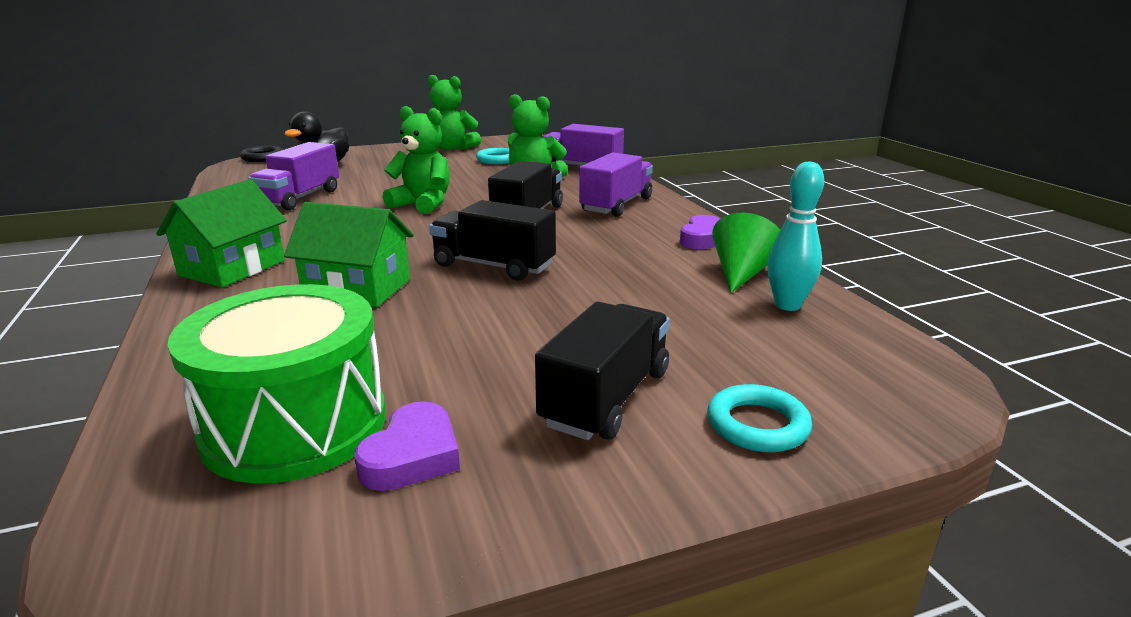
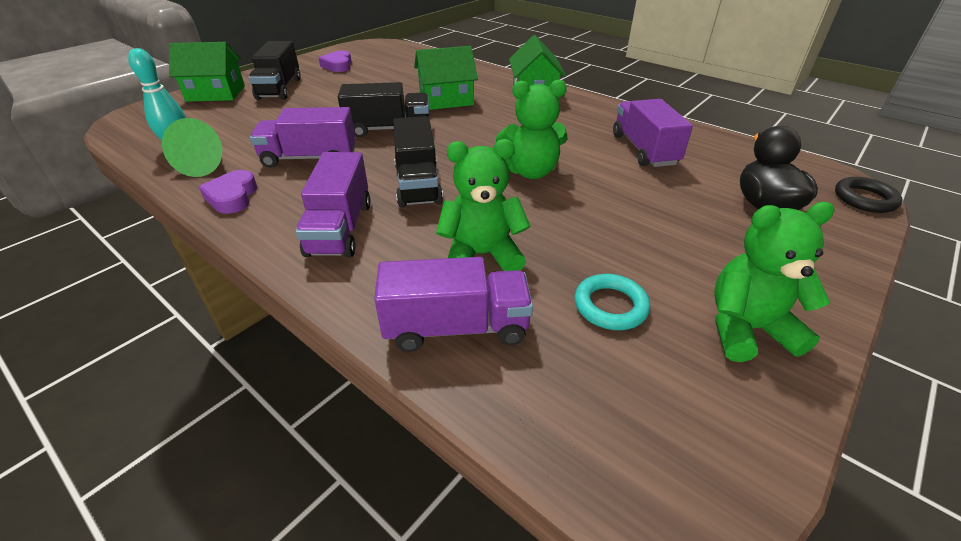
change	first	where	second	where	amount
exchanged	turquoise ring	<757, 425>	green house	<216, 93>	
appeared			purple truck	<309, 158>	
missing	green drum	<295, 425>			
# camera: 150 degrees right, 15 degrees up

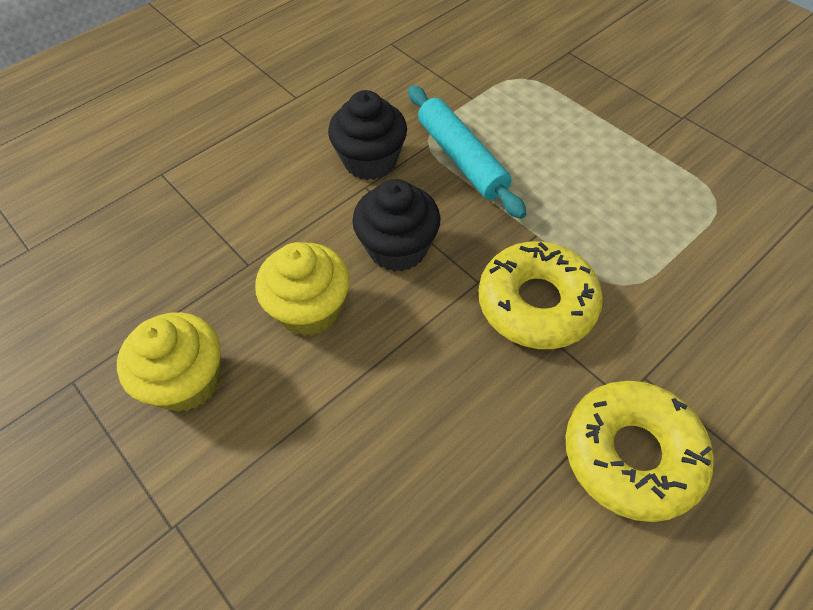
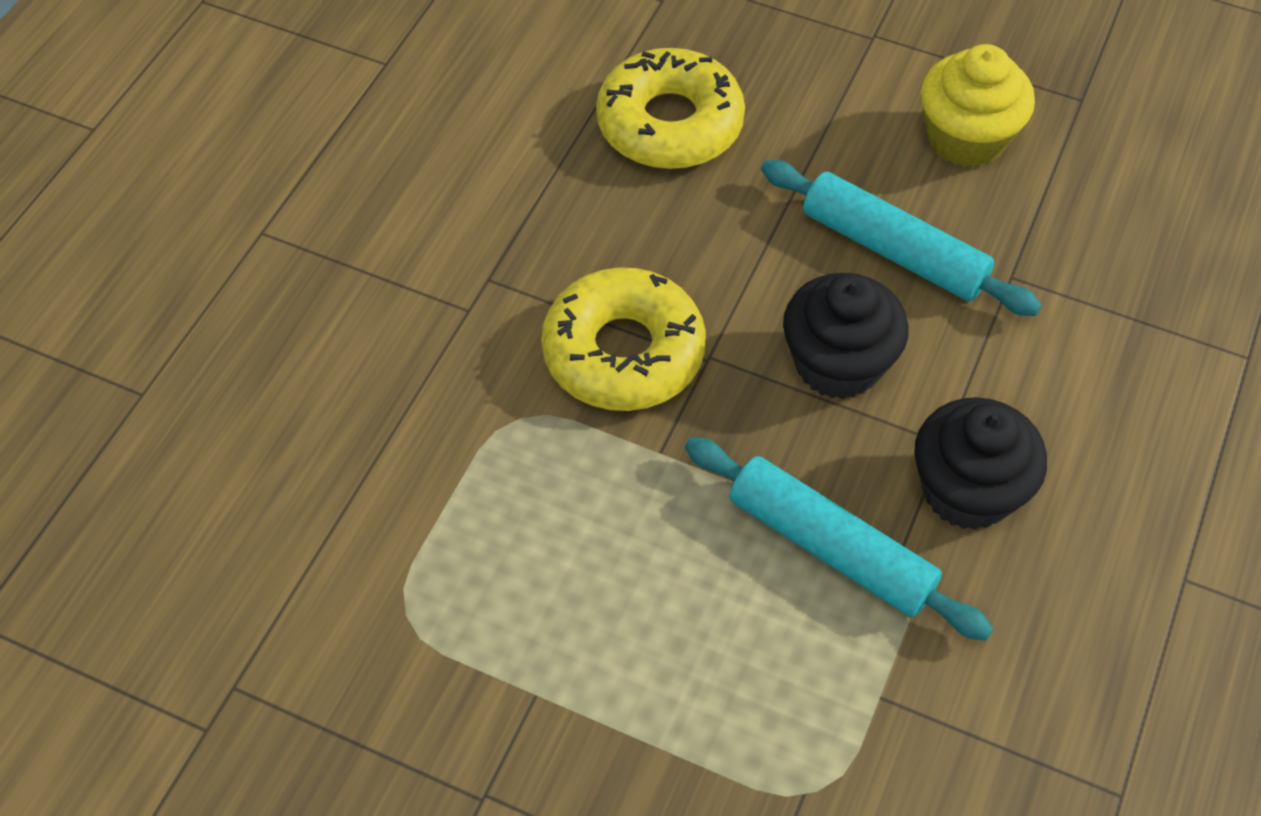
change	first	where	second	where	amount
relocated	yellow donut	<631, 454>		<670, 124>	
exchanged	yellow cupcake	<310, 309>	turquoise rolling pin	<893, 251>	
# camera: 155 degrees right, 0 degrees up

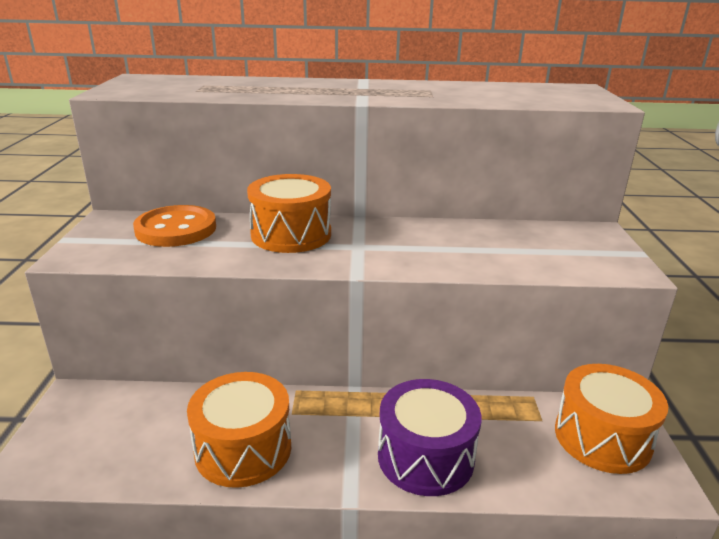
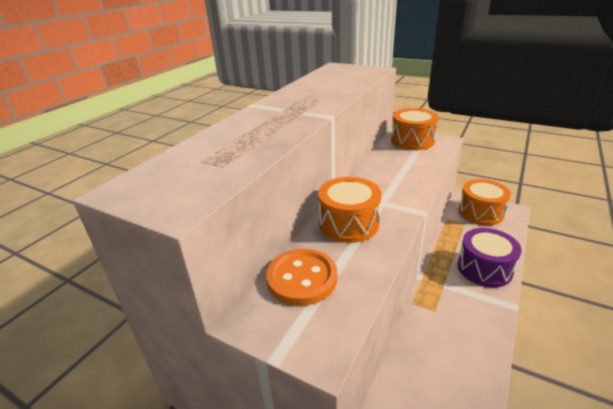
change	first	where	second	where	amount
relocated	orange drum	<243, 449>		<412, 141>	
# camera: 60 degrees left, 5 degrees up

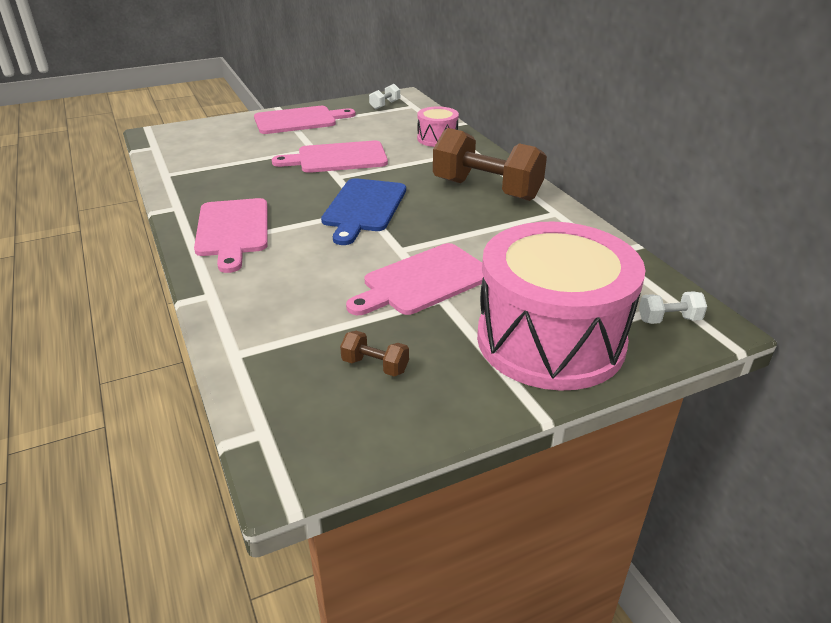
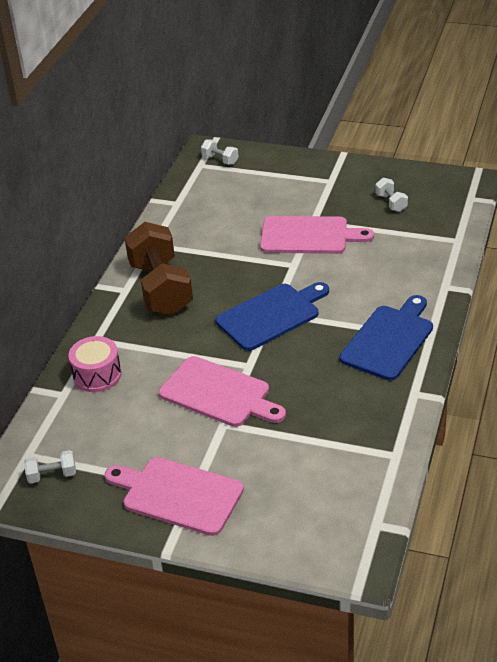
change	first	where	second	where	amount
colour	pink cutting board	<233, 230>	blue cutting board	<389, 340>	
colour	brown dumbbell	<375, 366>	white dumbbell	<391, 203>	
missing	pink drum	<550, 340>			
# camera: 135 degrees left, 5 degrees up

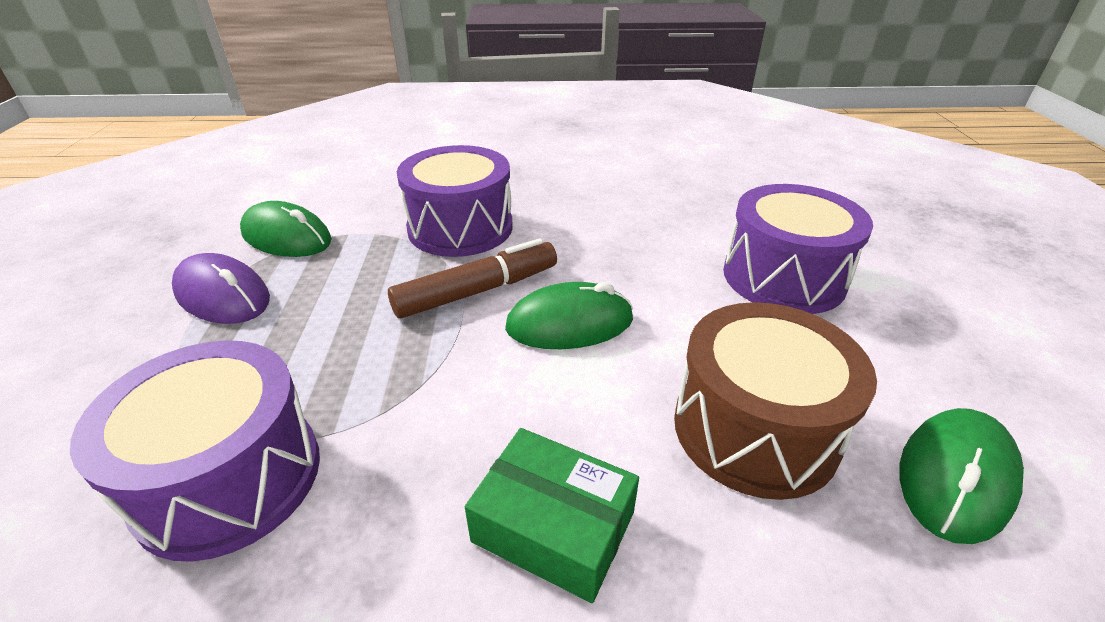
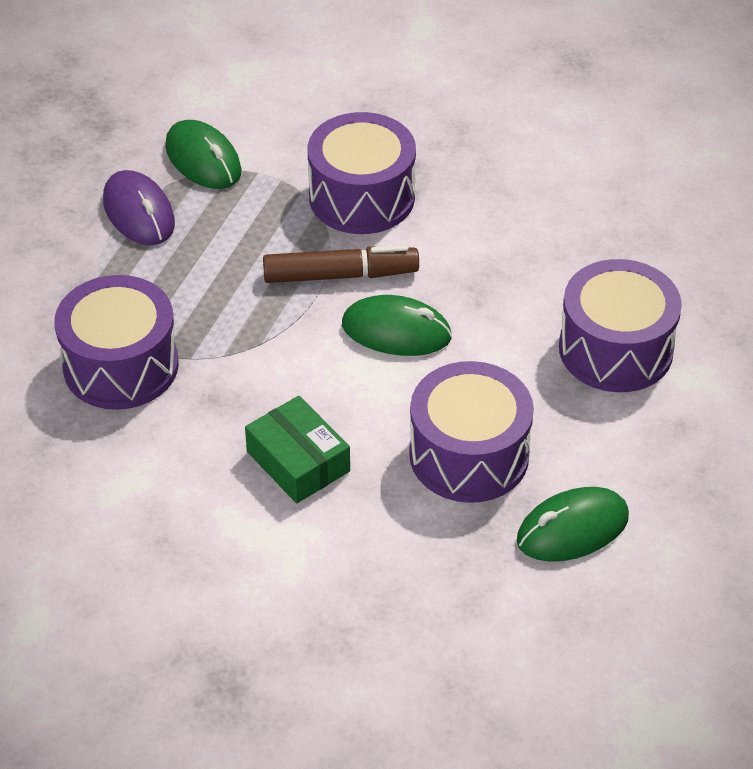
change	first	where	second	where	amount
colour	brown drum	<755, 429>	purple drum	<469, 455>	
# camera: 25 degrees right, 10 degrees up

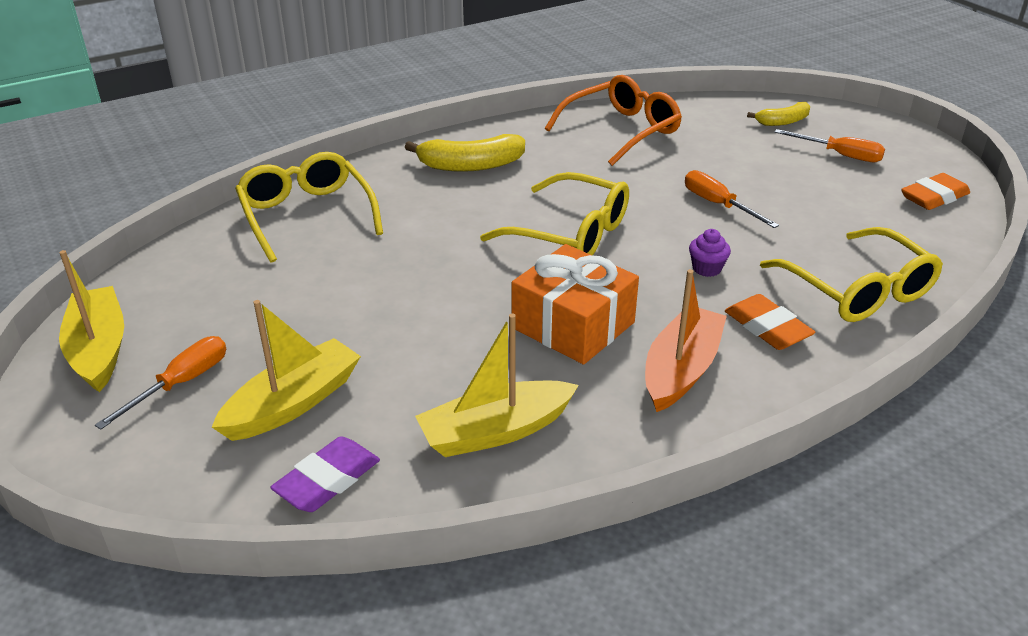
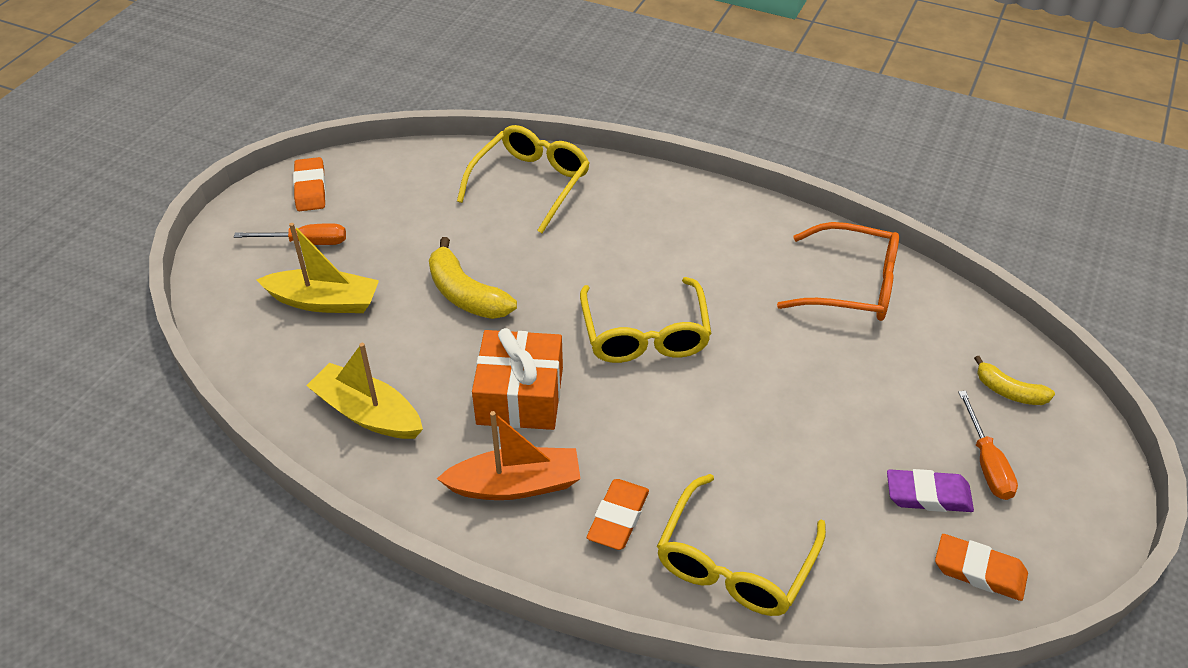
change	first	where	second	where	amount
exchanged	yellow boat	<99, 349>	orange eraser	<310, 188>	
relocated	yellow banana	<471, 165>		<466, 294>	
relocated	purple eraser	<327, 480>		<928, 495>	
missing	orange screwdriver	<718, 204>			
missing	purple cupcake	<706, 268>			
# camera: 55 degrees right, 10 degrees up

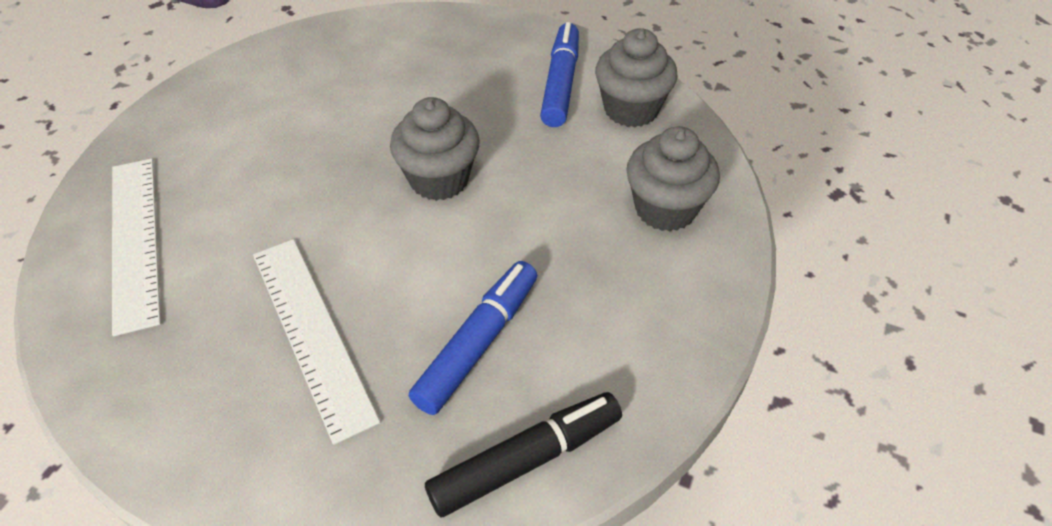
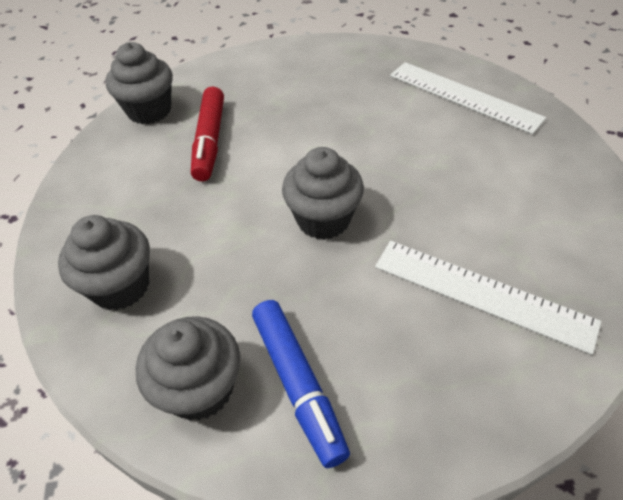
change	first	where	second	where	amount
exchanged	black marker	<526, 460>	grey cupcake	<149, 111>	
colour	blue marker	<478, 343>	red marker	<209, 141>	
relocated	white ruler	<312, 332>		<482, 294>	
# camera: 150 degrees right, 0 degrees up

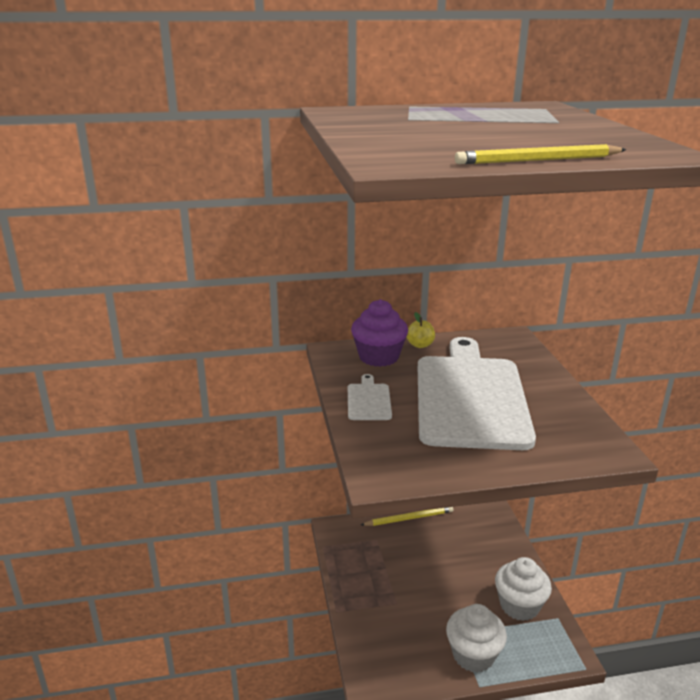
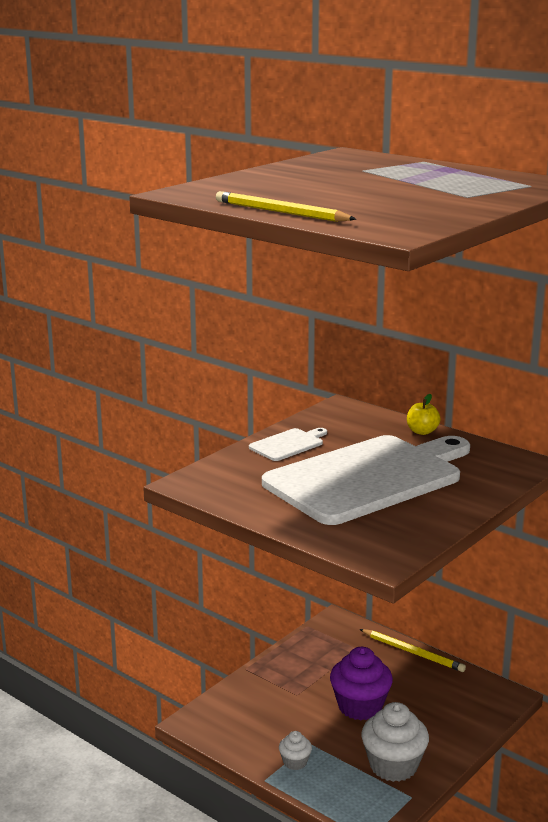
change	first	where	second	where	amount
size	white cupcake	<473, 655>		<295, 762>	x0.50
relocated	purple cupcake	<378, 357>		<360, 706>	
# camera: 50 degrees right, 5 degrees down

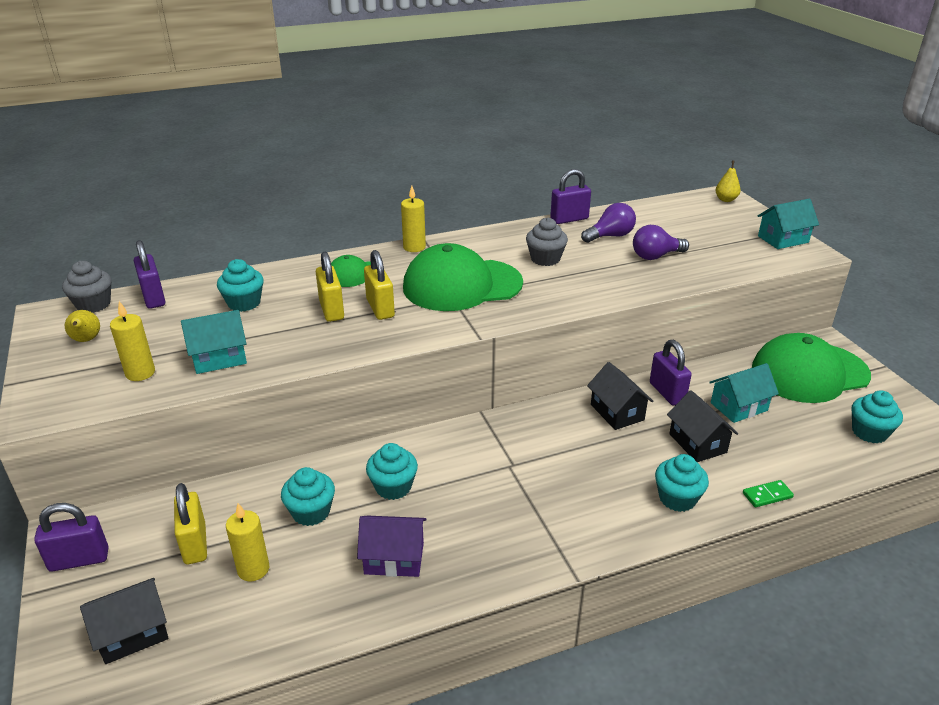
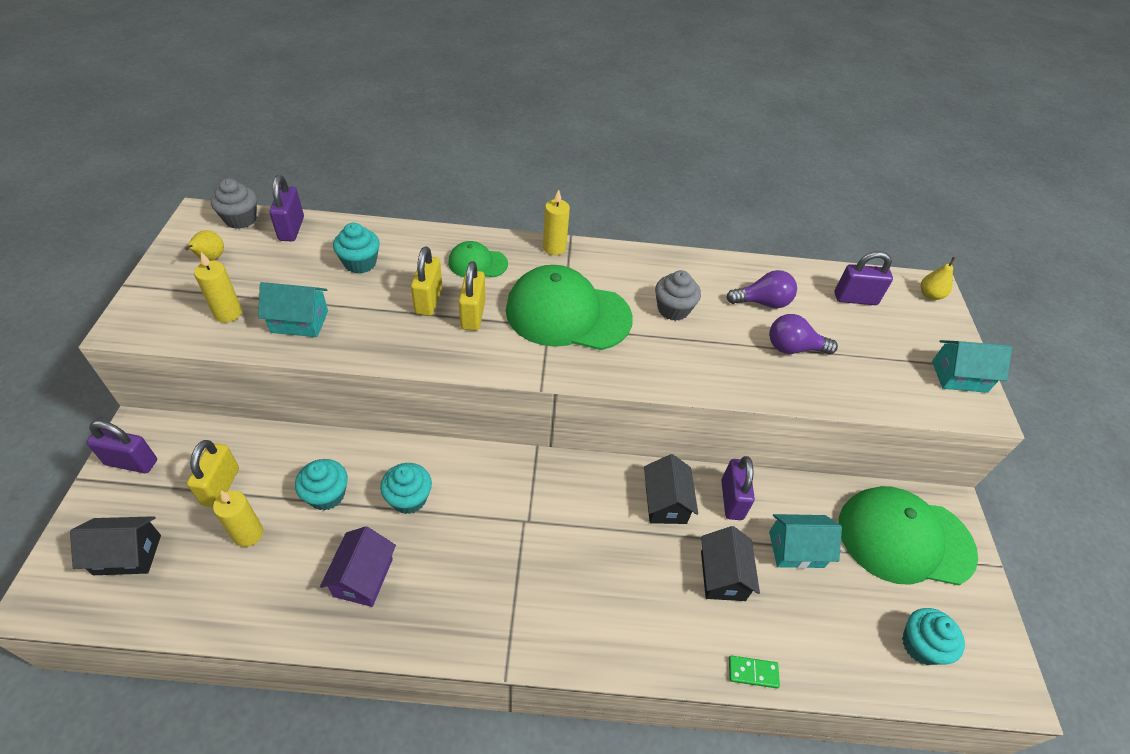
change	first	where	second	where	amount
spun	purple house	<394, 558>		<363, 577>	75 degrees clockwise
relocated	purple padlock	<569, 219>		<855, 299>	
missing	turquoise cupcake	<677, 498>			
# camera: 20 degrees right, 15 degrees up

